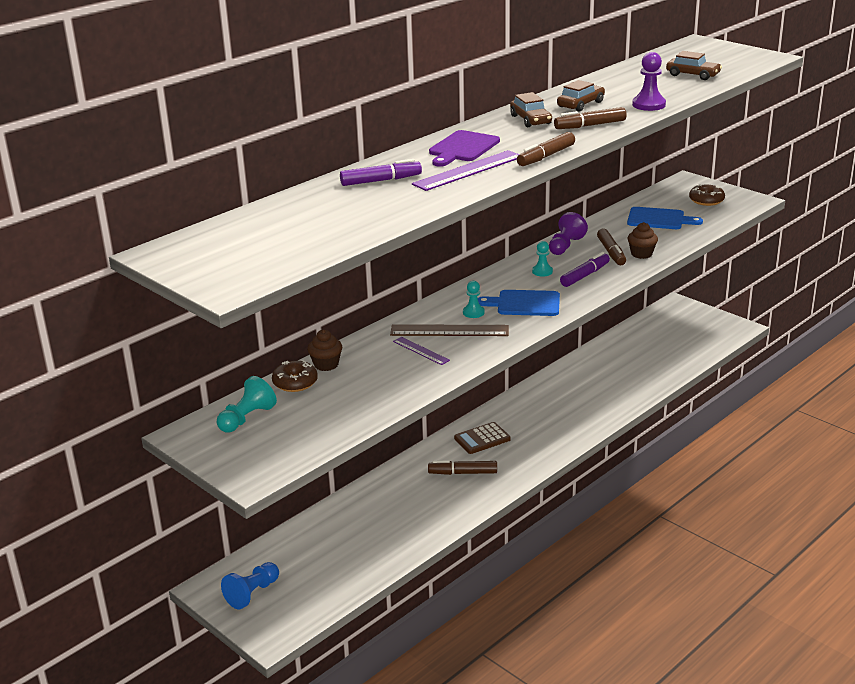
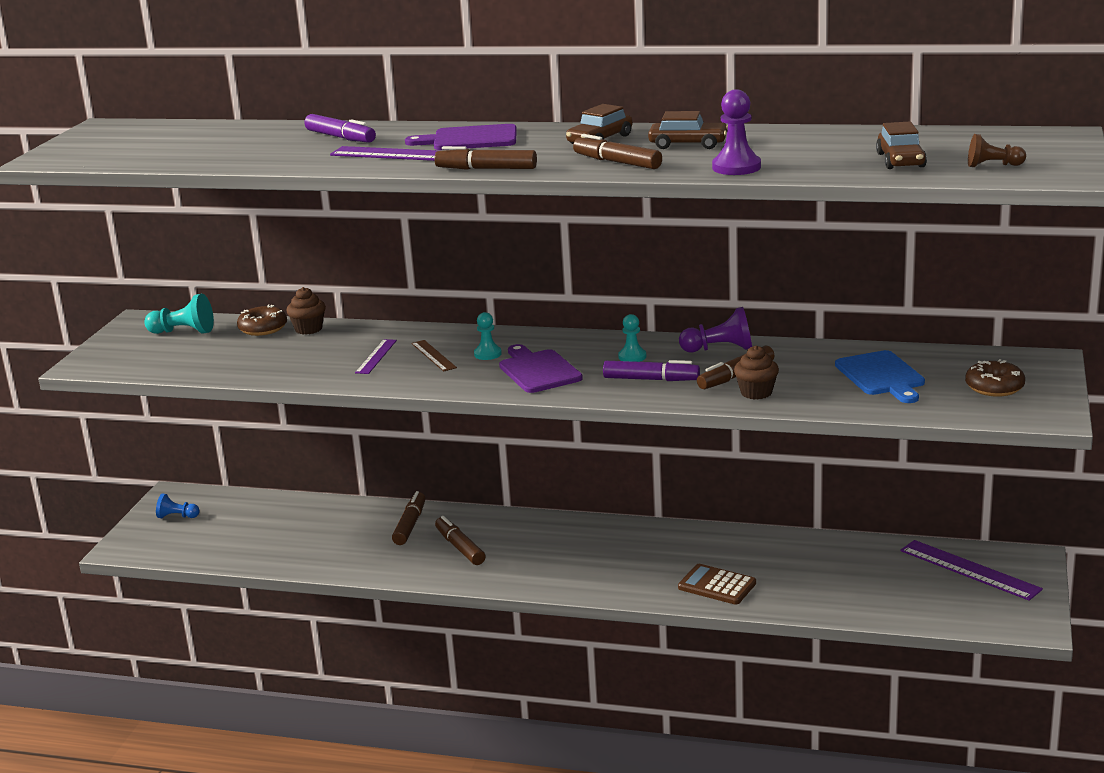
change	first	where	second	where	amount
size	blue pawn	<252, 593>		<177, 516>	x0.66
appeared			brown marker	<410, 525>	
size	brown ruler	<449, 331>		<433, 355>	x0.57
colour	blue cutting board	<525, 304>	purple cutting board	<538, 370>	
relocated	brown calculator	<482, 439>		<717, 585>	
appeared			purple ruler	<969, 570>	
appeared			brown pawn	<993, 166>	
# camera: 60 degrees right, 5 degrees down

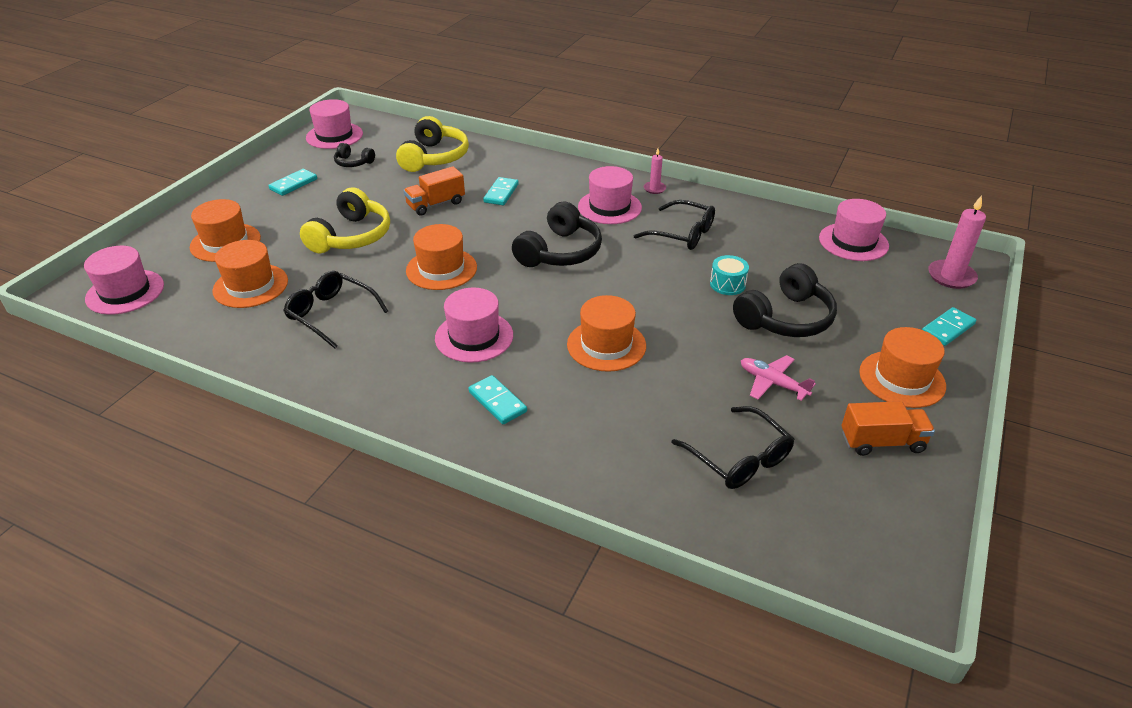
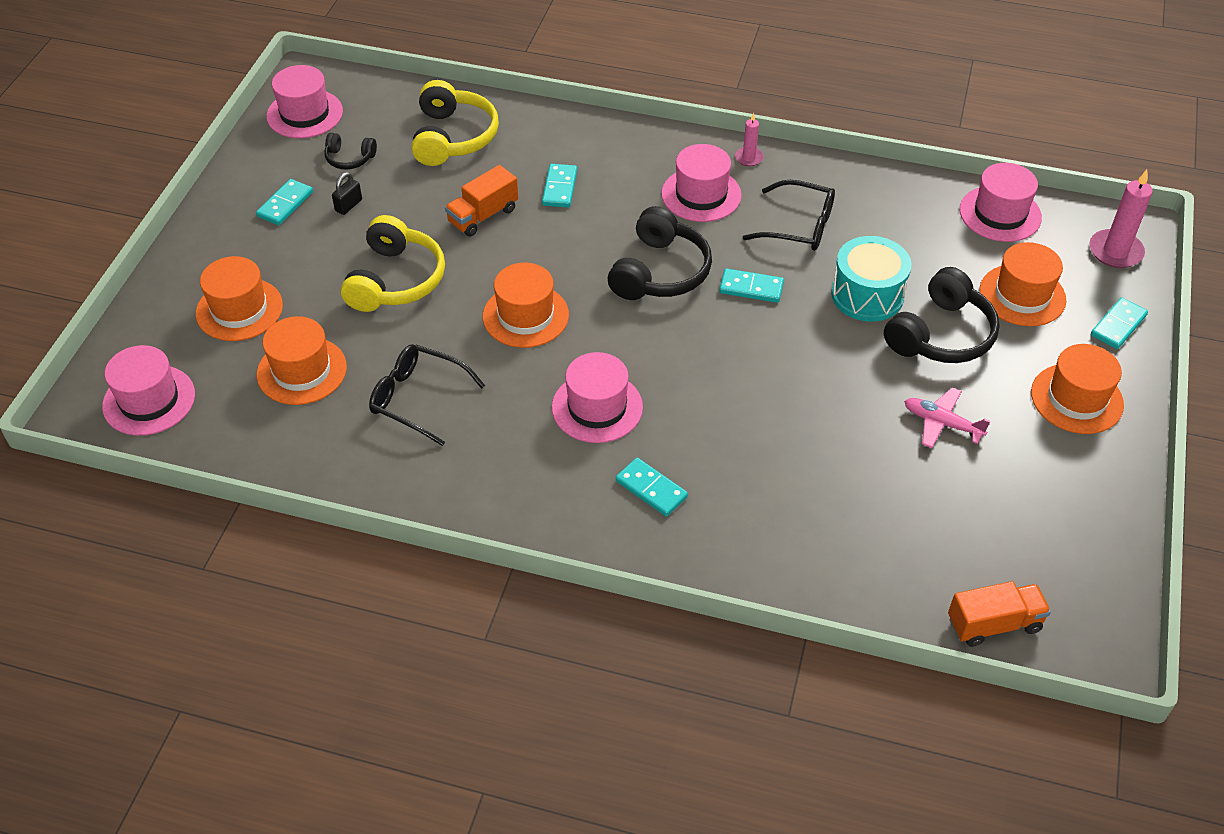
change	first	where	second	where	amount
appeared			black padlock	<348, 205>	
appeared			turquoise domino	<751, 288>	
size	turquoise drum	<727, 284>		<867, 295>	x1.73
relocated	orange truck	<882, 442>		<994, 624>	
relocated	orange hat	<606, 345>		<1022, 295>	
missing	black glasses	<739, 458>			
# camera: 10 degrees left, 10 degrees up

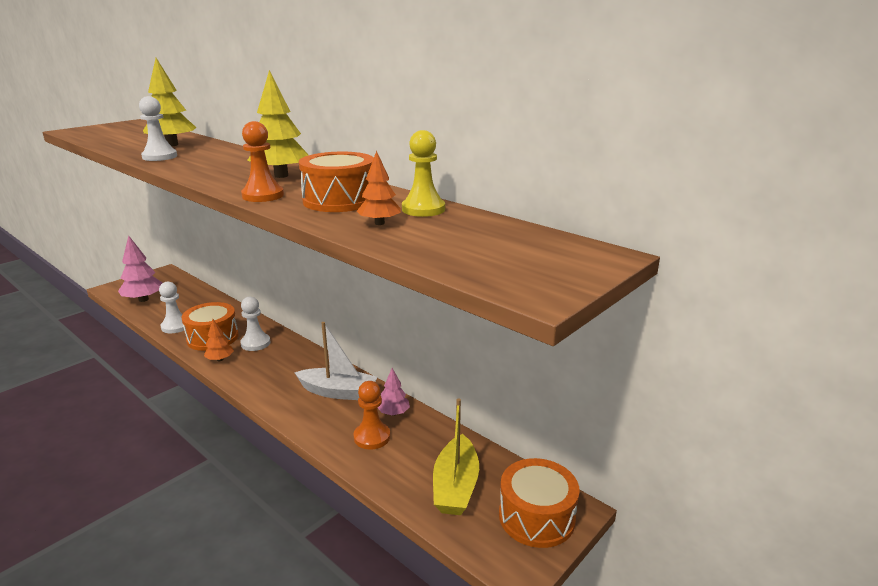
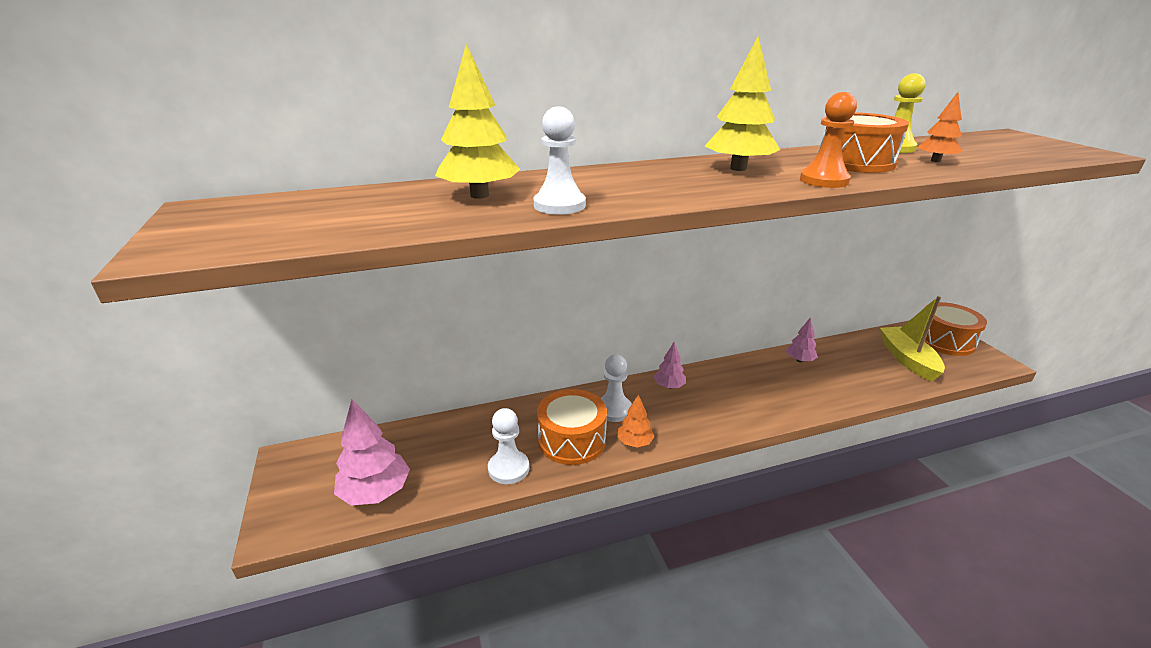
change	first	where	second	where	amount
appeared			pink tree	<669, 386>	
spun	yellow boat	<455, 486>		<907, 360>	135 degrees counterclockwise
missing	white boat	<338, 392>			
missing	orange pawn	<372, 437>			
# camera: 60 degrees left, 5 degrees up

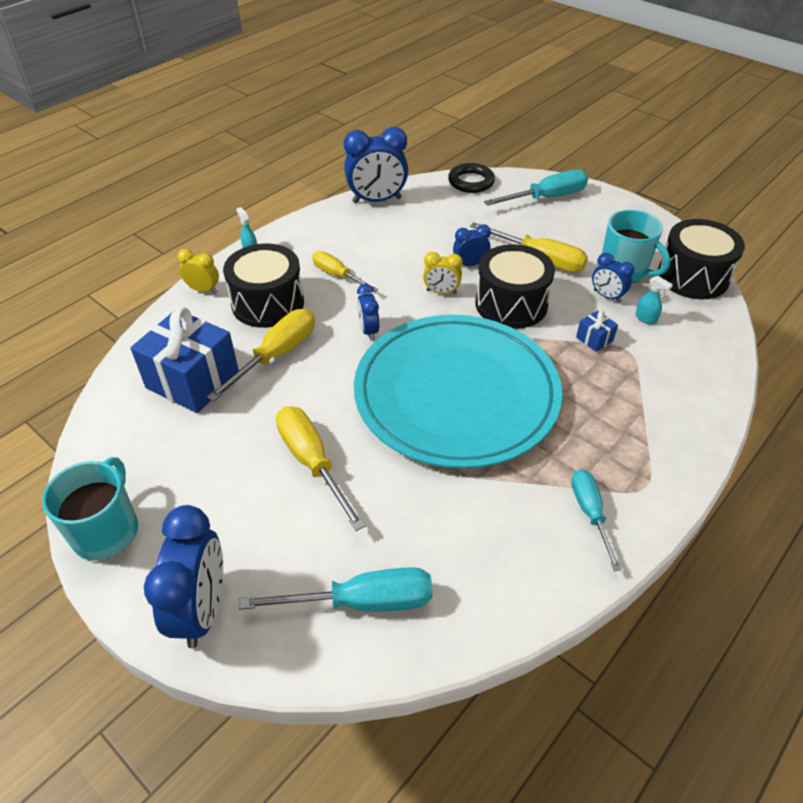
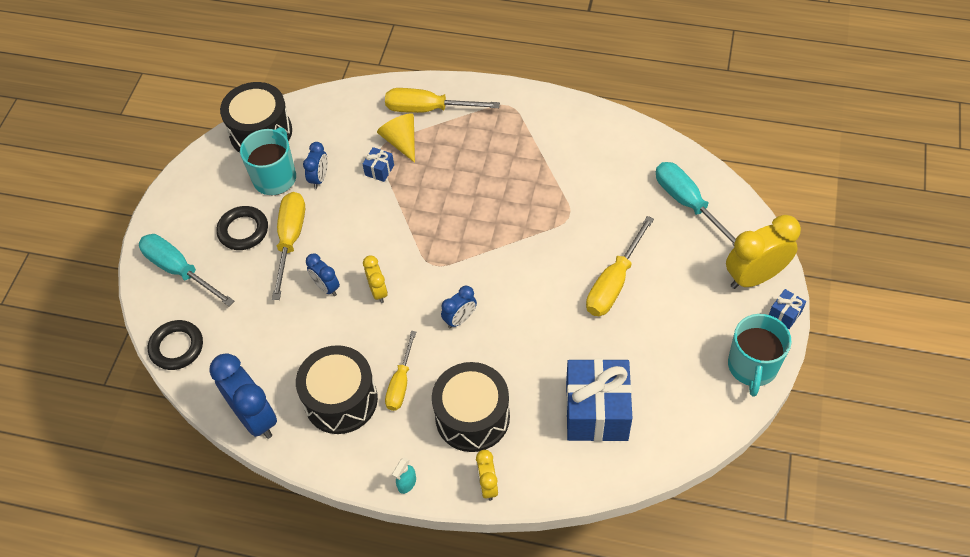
change	first	where	second	where	amount
appeared			black ring	<243, 230>	
relocated	black drum	<511, 304>		<341, 400>	
appeared			yellow cone	<401, 141>	
relocated	yellow screwdriver	<276, 355>		<428, 109>	
colour	blue clock	<202, 609>	yellow clock	<754, 277>	
spun	turquoise mug	<107, 531>		<752, 367>	60 degrees counterclockwise
appeared			blue gift	<784, 314>	
missing	turquoise plate	<456, 394>			
missing	turquoise screwdriver	<590, 513>			
missing	turquoise spray bottle	<646, 319>			
# camera: 115 degrees left, 10 degrees up

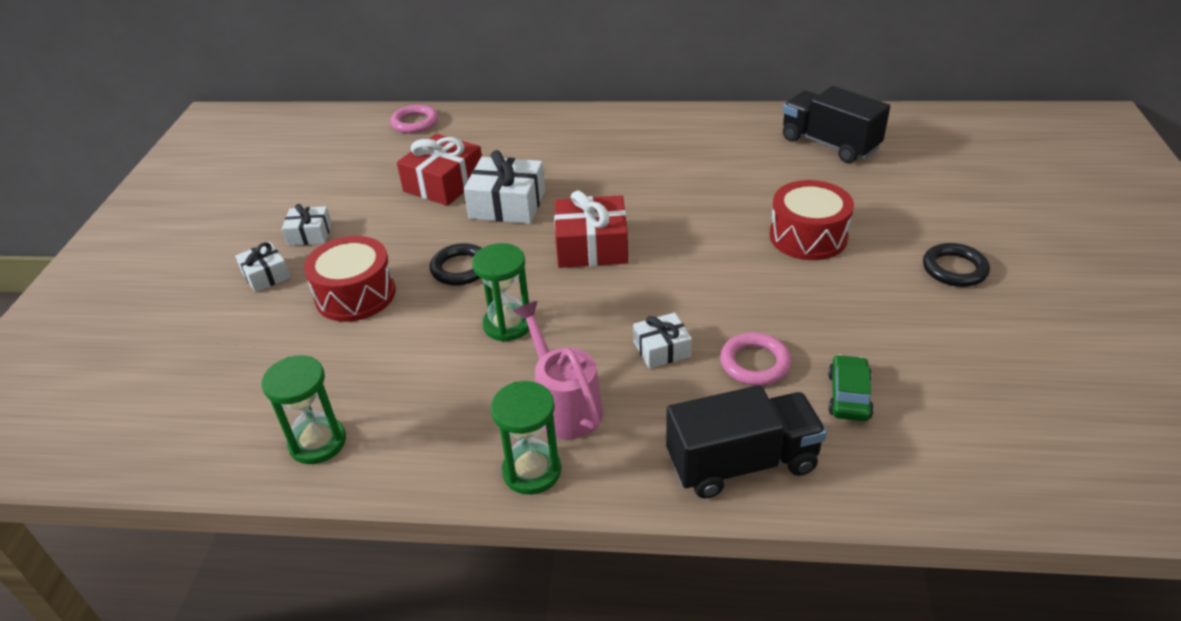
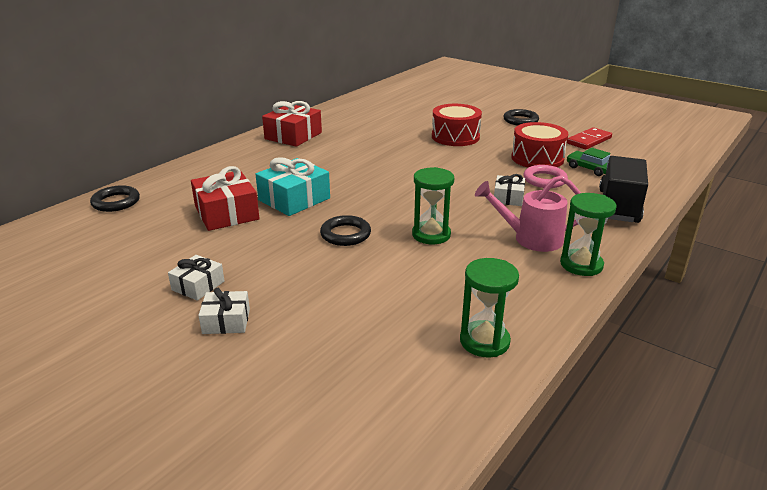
change	first	where	second	where	amount
colour	pink ring	<415, 123>	black ring	<116, 202>	
colour	white gift	<507, 204>	turquoise gift	<294, 199>	
relocated	red gift	<591, 246>		<293, 136>	
relocated	red drum	<355, 295>		<537, 158>	
appeared			red domino	<589, 141>	
missing	black truck	<829, 144>			
# camera: 60 degrees left, 10 degrees down

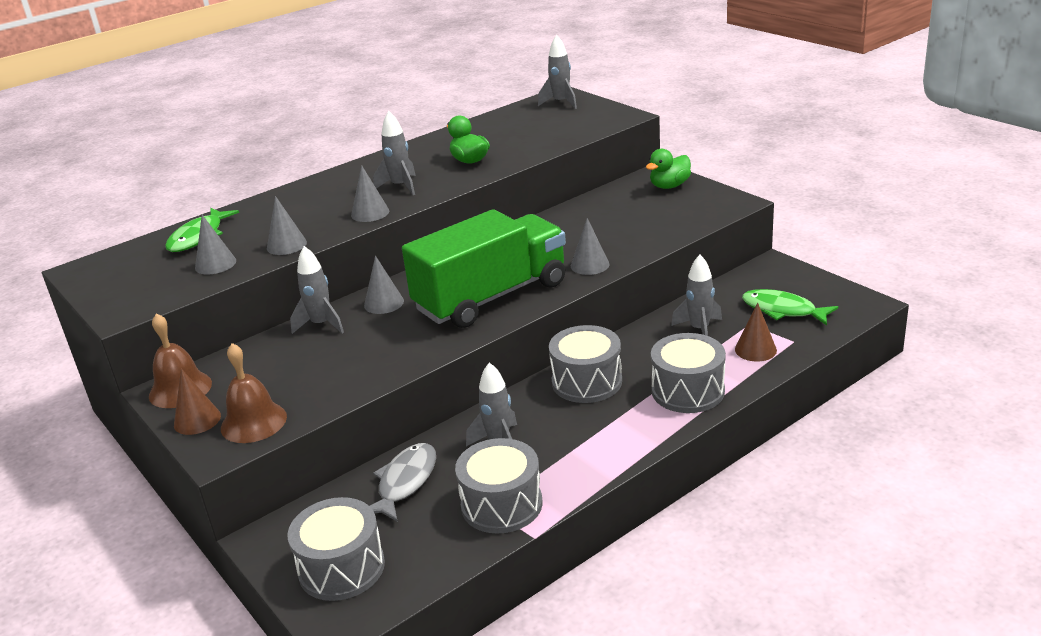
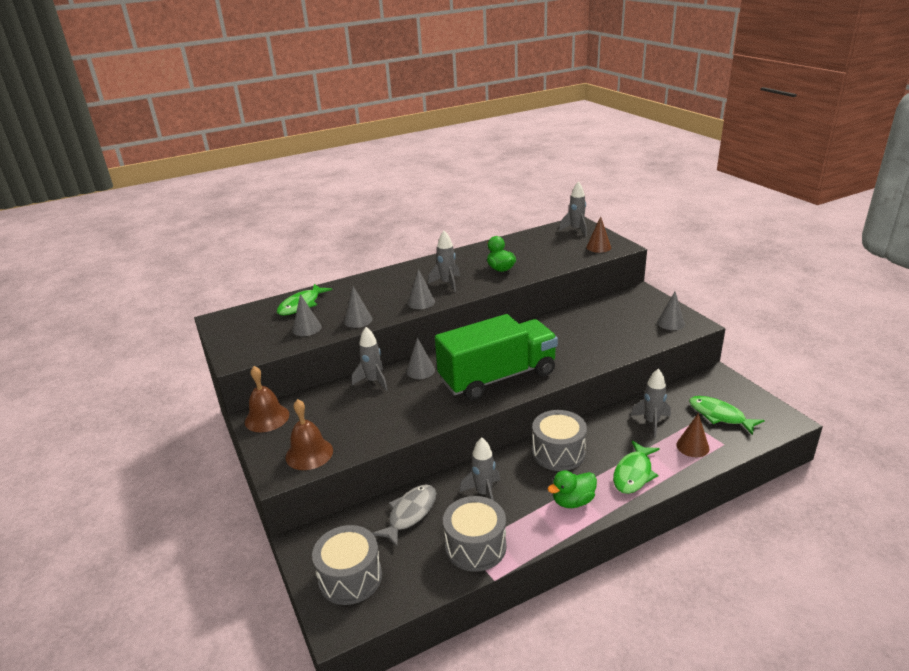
change	first	where	second	where	amount
relocated	green duck	<669, 186>		<573, 501>	
relocated	brown cone	<197, 420>		<598, 247>	
exchanged	grey drum	<688, 391>	green fish	<633, 473>	
relocated	grey cone	<589, 265>		<670, 323>	
# camera: 10 degrees right, 0 degrees up

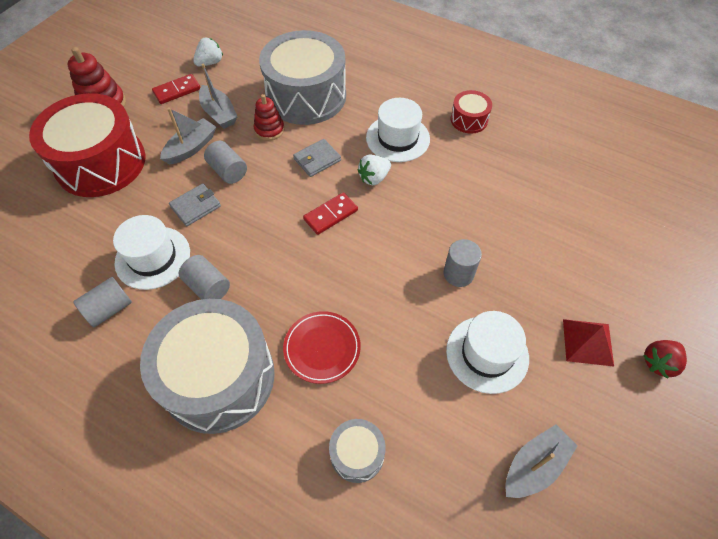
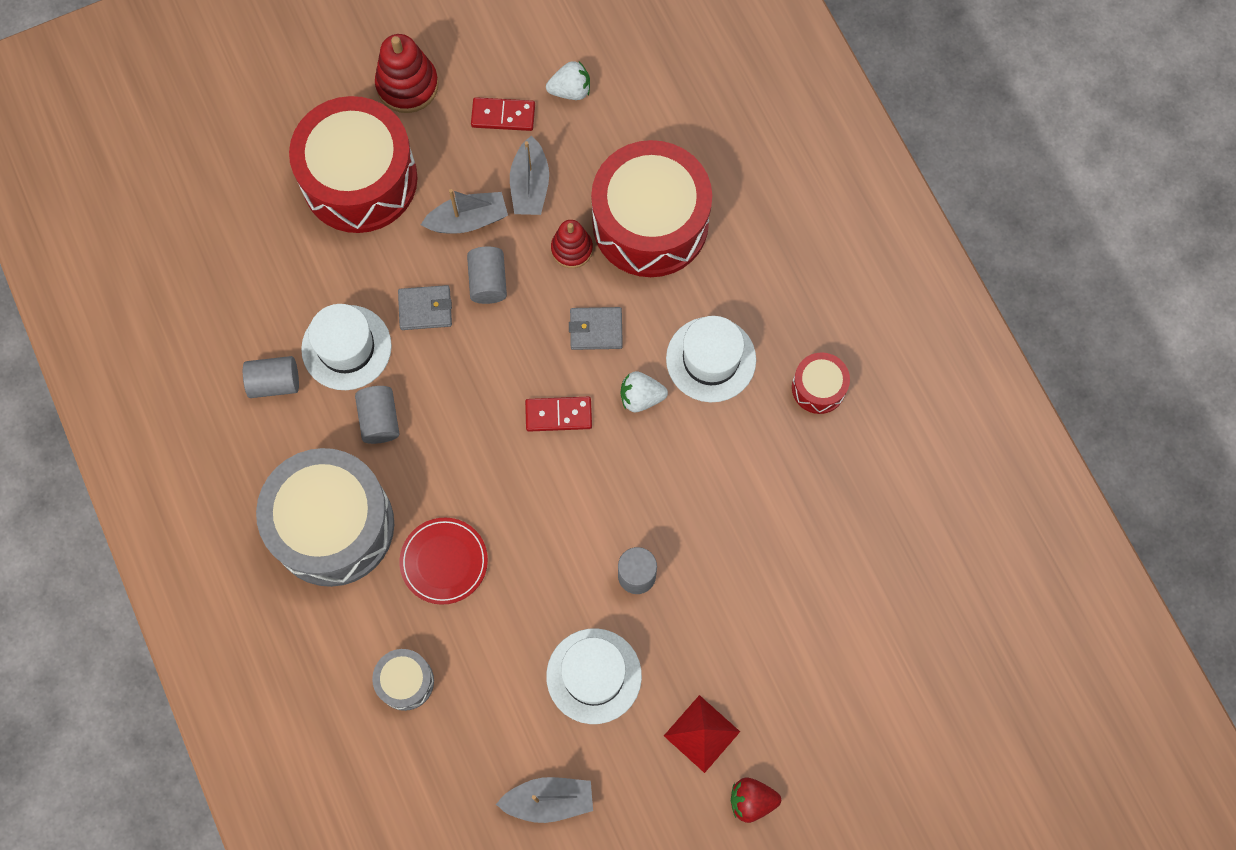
change	first	where	second	where	amount
colour	grey drum	<306, 96>	red drum	<650, 223>	
# camera: 35 degrees right, 15 degrees up

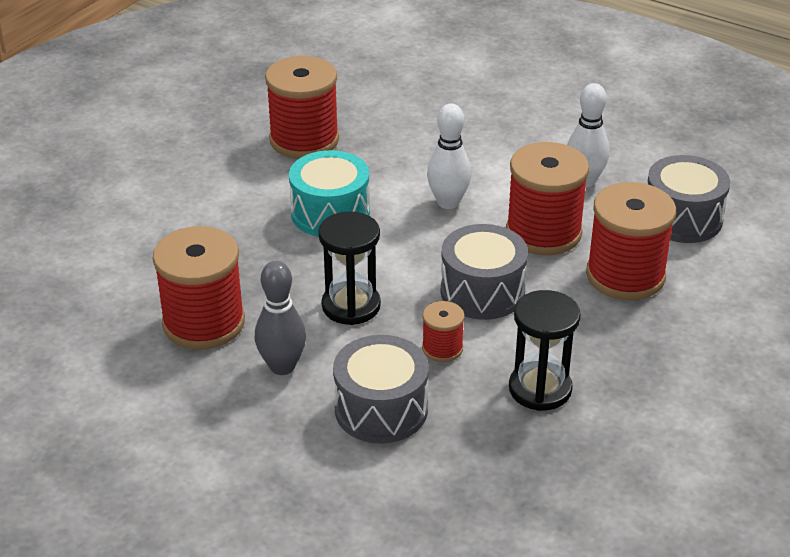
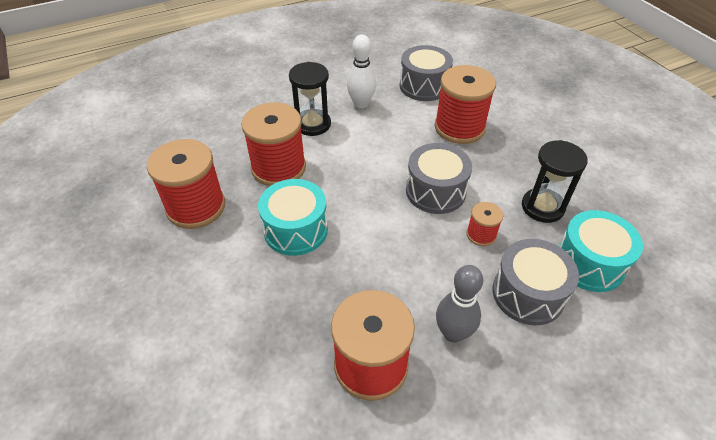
change	first	where	second	where	amount
relocated	red spool	<543, 233>		<278, 168>	
relocated	black hourglass	<351, 306>		<312, 124>	
appeared			turquoise drum	<589, 263>	
missing	white bowling pin	<448, 202>			
# camera: 60 degrees left, 10 degrees up

